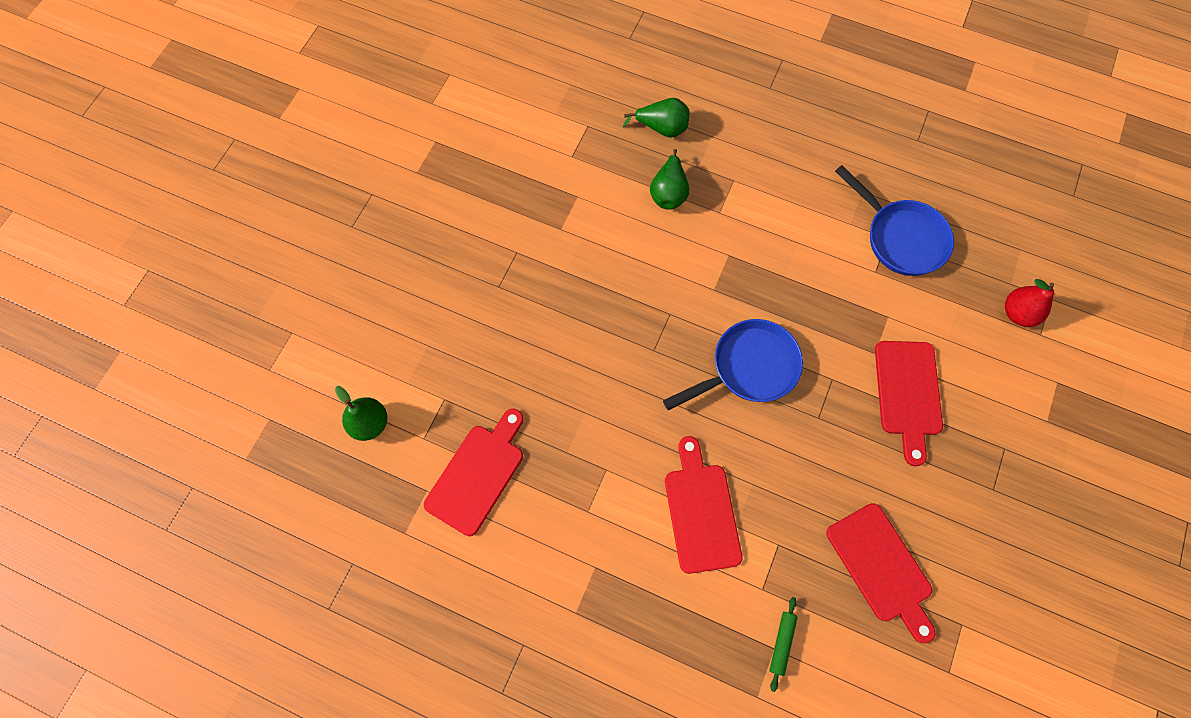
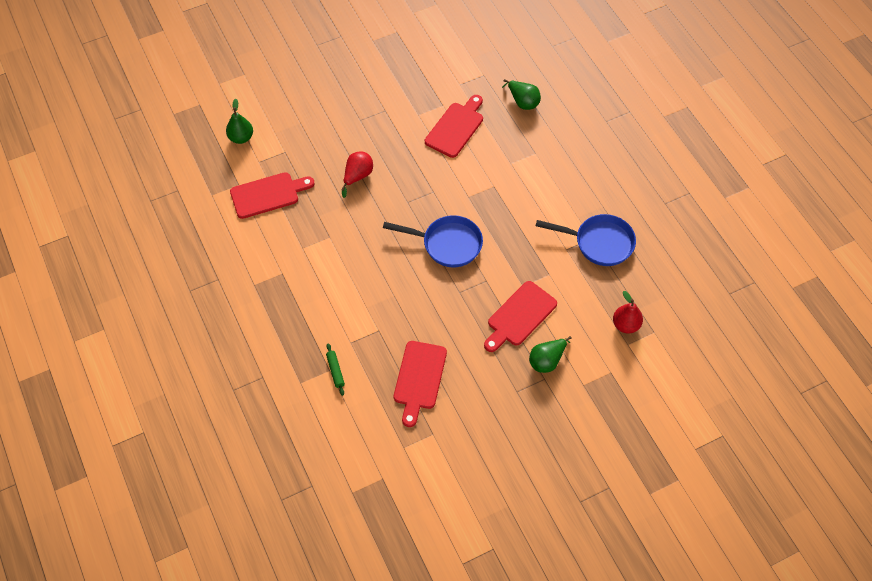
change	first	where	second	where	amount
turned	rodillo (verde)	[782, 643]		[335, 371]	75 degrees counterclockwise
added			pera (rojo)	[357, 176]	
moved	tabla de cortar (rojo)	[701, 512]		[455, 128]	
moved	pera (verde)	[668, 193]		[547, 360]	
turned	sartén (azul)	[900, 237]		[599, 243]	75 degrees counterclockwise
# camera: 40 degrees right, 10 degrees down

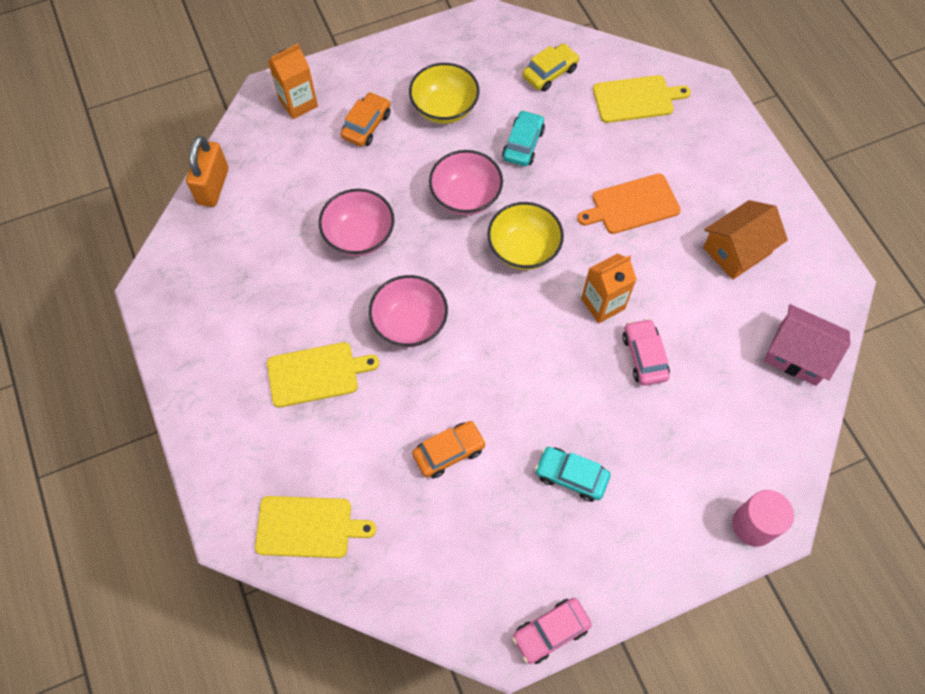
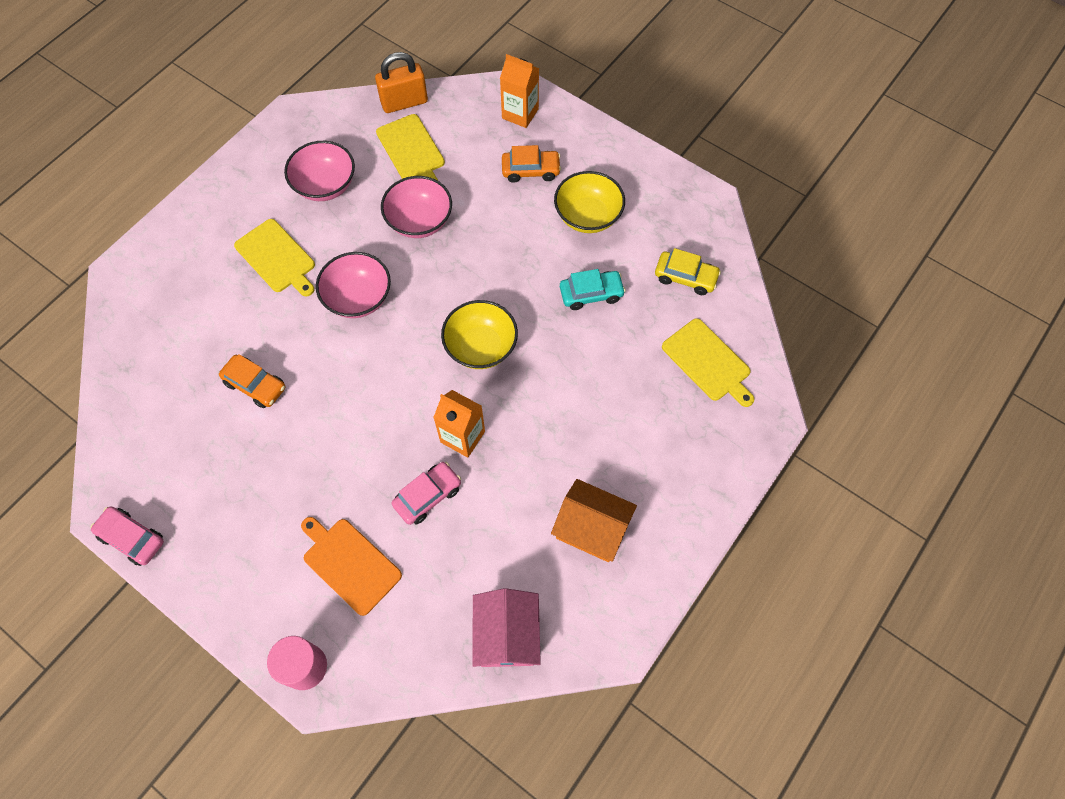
change	first	where	second	where	amount
moved	cuenco (rosa)	[465, 196]		[325, 185]	
moved	tabla de cortar (naranja)	[632, 205]		[349, 563]	
moved	tabla de cortar (amarillo)	[308, 527]		[411, 150]	
removed	coche (turquesa)	[571, 476]			
# camera: 60 degrees right, 0 degrees up

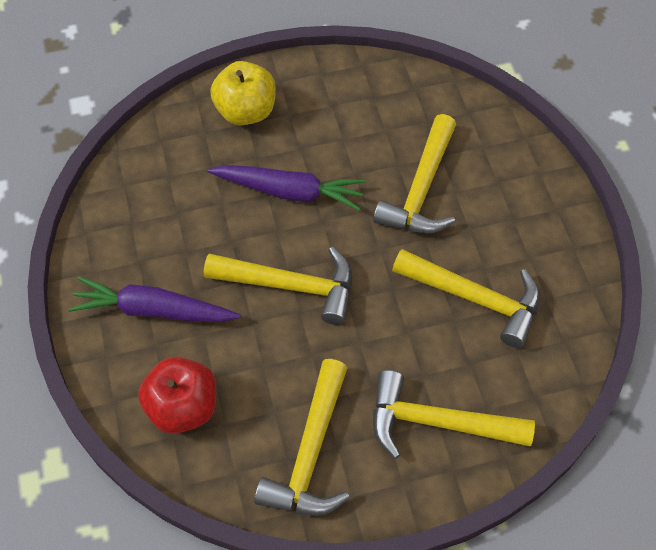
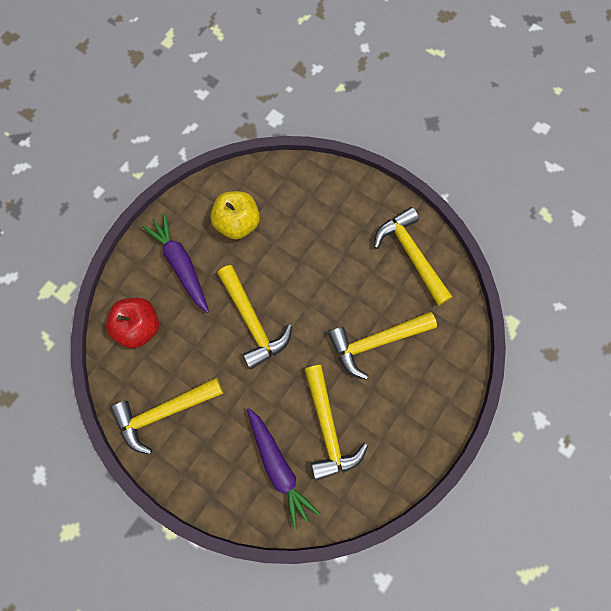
change	first	where	second	where	amount
moved	manzana (amarillo)	[246, 111]		[237, 223]	
moved	zanahoria (morado)	[289, 191]		[278, 467]	
moved	martillo (amarillo)	[437, 422]		[411, 254]	
# camera: 50 degrees right, 15 degrees up

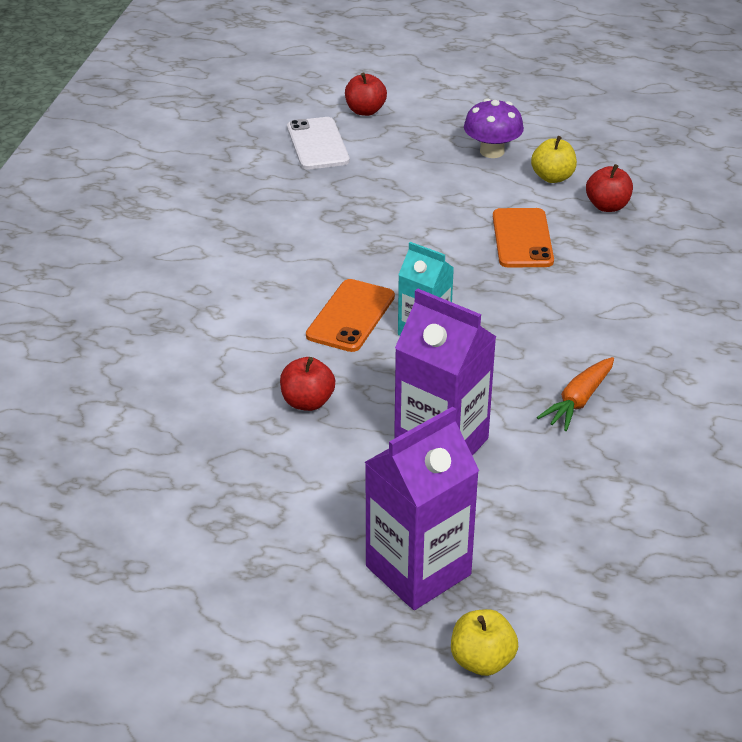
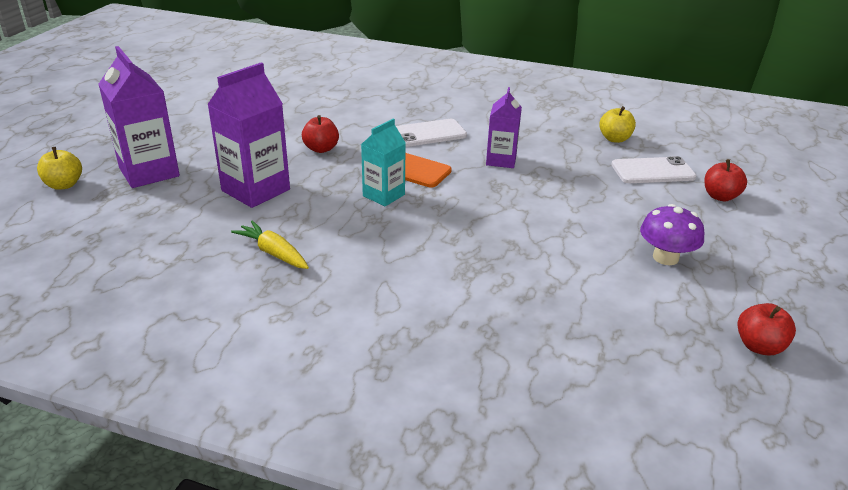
change	first	where	second	where	amount
recoloured	zanahoria (naranja)	[578, 401]	zanahoria (amarillo)	[273, 253]	
added			móvil (blanco)	[428, 133]	
added			cartón de leche (morado)	[501, 160]	
moved	manzana (amarillo)	[552, 177]		[614, 139]	
moved	manzana (rojo)	[607, 206]		[759, 346]	
removed	móvil (naranja)	[522, 238]			
# camera: 95 degrees right, 5 degrees down

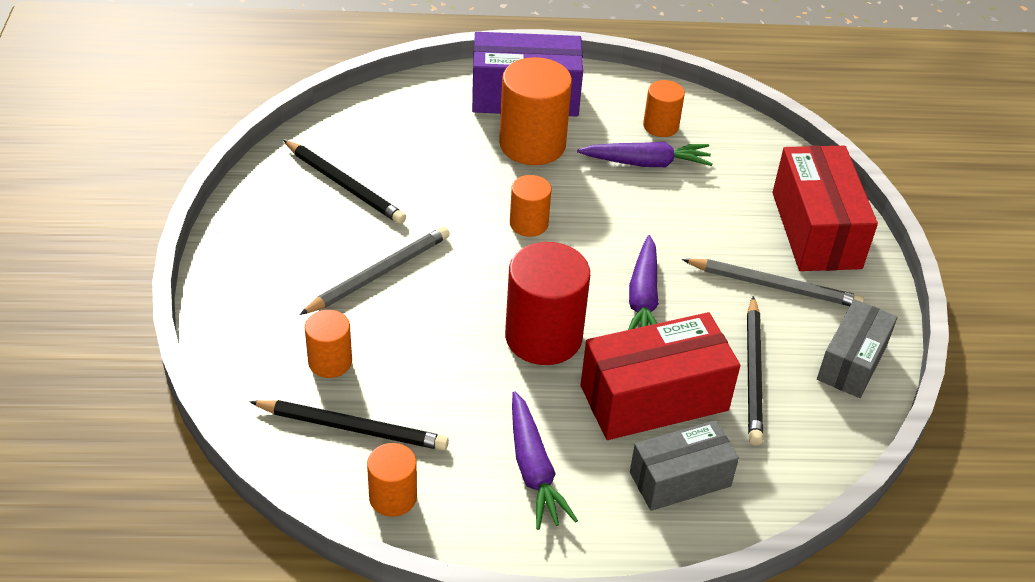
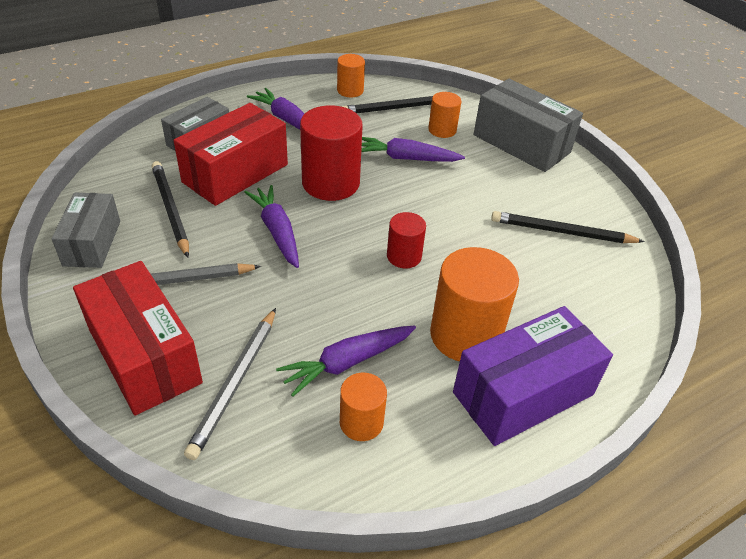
change	first	where	second	where	amount
moved	lápiz (gris)	[379, 274]		[235, 383]	
added			zanahoria (morado)	[406, 158]	
recoloured	cilindro (naranja)	[528, 223]	cilindro (rojo)	[404, 256]	
added			caja (gris)	[521, 144]	
# camera: 150 degrees right, 0 degrees up

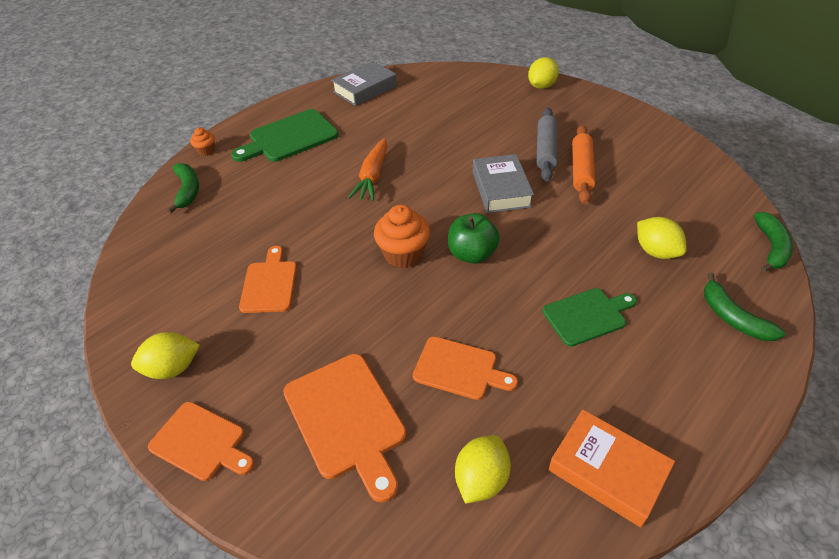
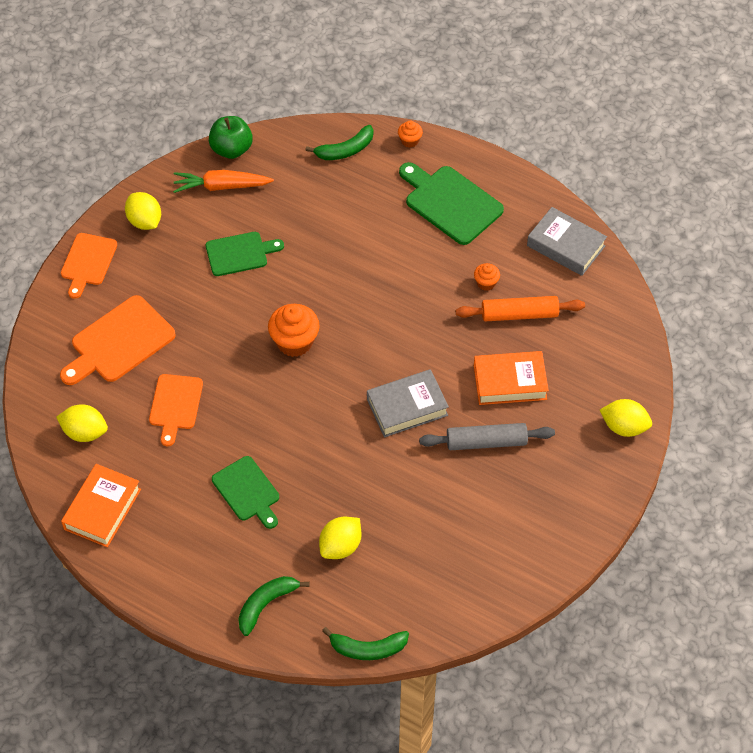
change	first	where	second	where	amount
moved	zanahoria (naranja)	[372, 176]		[221, 186]	
recoloured	tabla de cortar (naranja)	[269, 284]	tabla de cortar (verde)	[240, 253]	
moved	manzana (verde)	[472, 254]		[231, 149]	
moved	rodillo (naranja)	[581, 170]		[519, 314]	
added			magdalena (naranja)	[486, 283]	
added			libro (naranja)	[510, 382]	
# camera: 75 degrees right, 10 degrees up

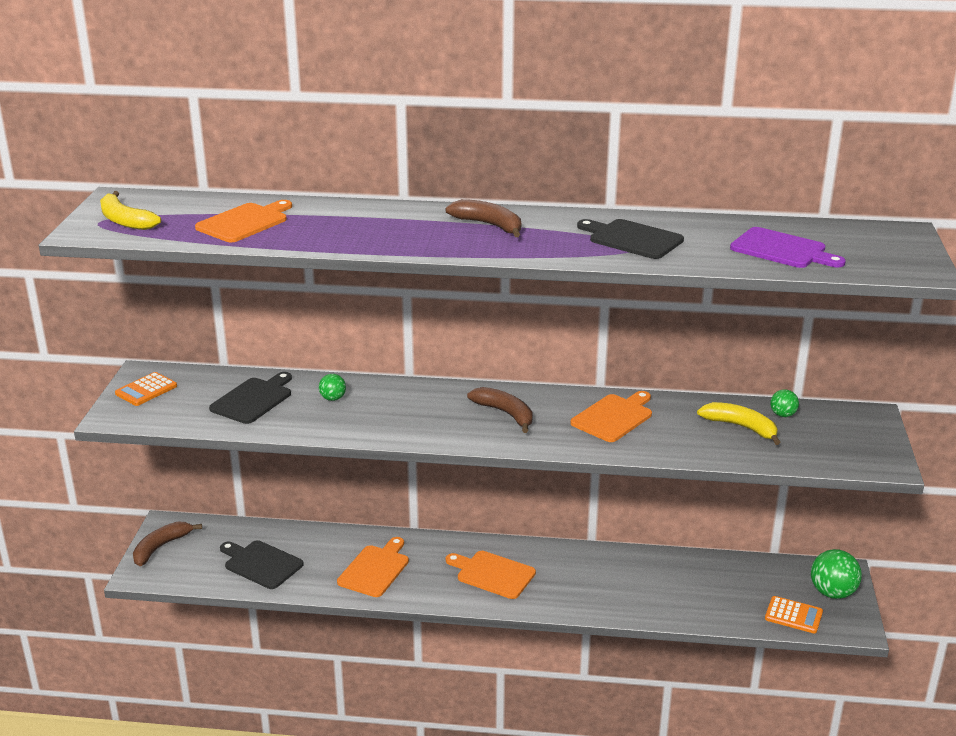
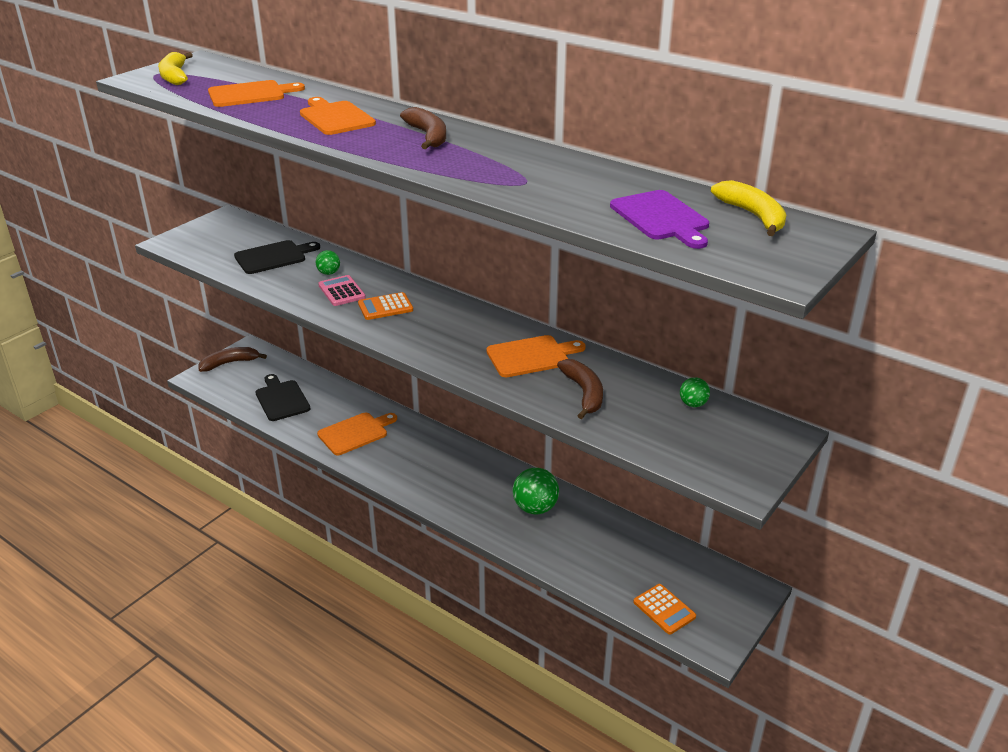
change	first	where	second	where	amount
moved	tabla de cortar (naranja)	[492, 574]		[335, 117]	
added			calculadora (rosa)	[342, 291]	
moved	calculadora (naranja)	[146, 390]		[385, 307]	
moved	pelota (verde)	[832, 593]		[535, 508]	
moved	plátano (marrón)	[505, 413]		[584, 393]	
moved	plátano (amarillo)	[741, 427]		[753, 216]	
removed	tabla de cortar (negro)	[632, 239]			
# camera: 30 degrees right, 5 degrees up

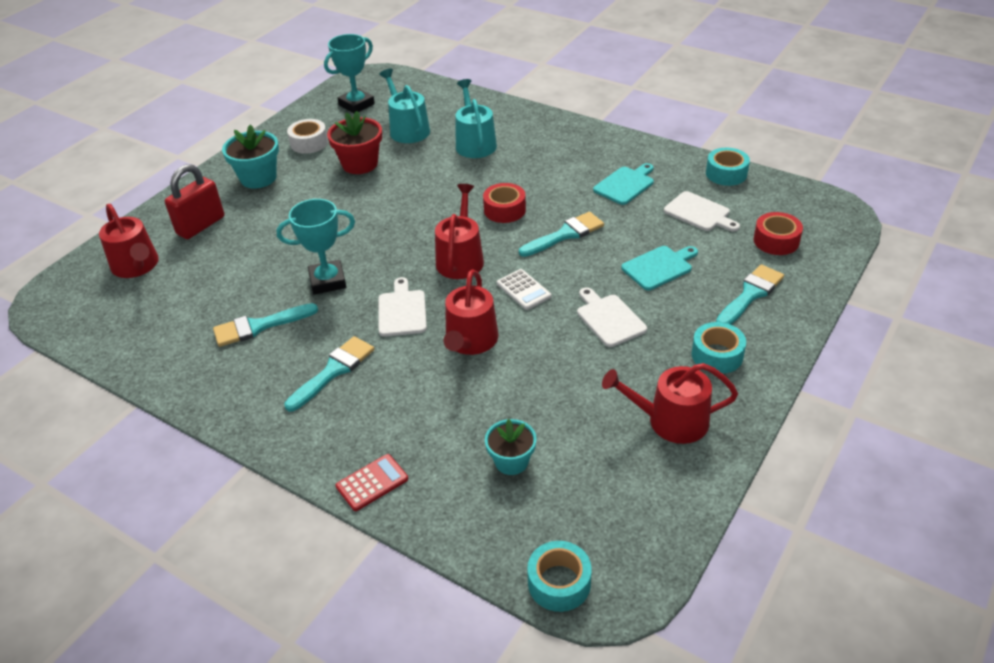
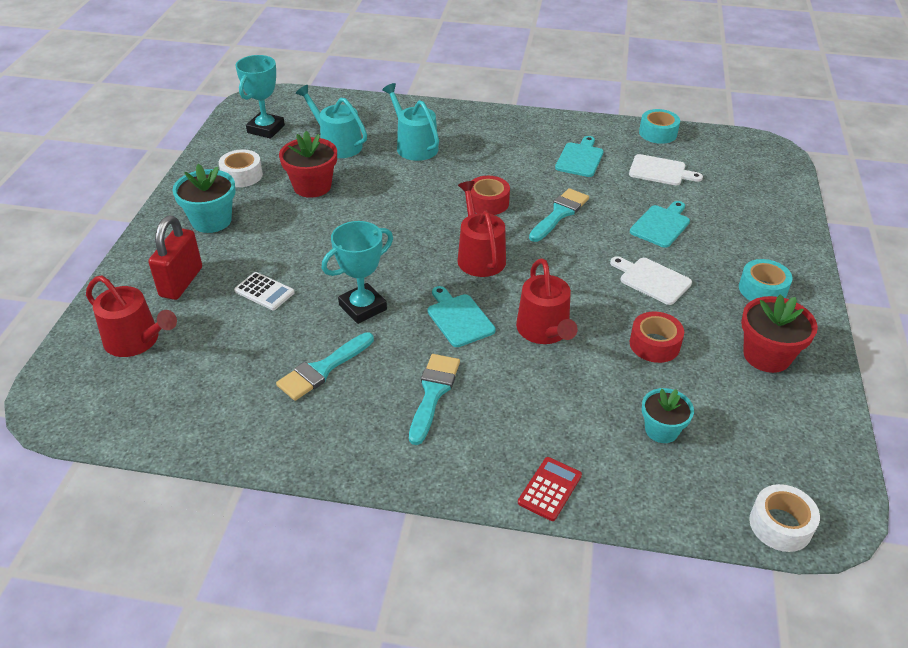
change	first	where	second	where	amount
moved	calculadora (blanco)	[523, 290]		[264, 291]	
recoloured	tabla de cortar (blanco)	[402, 311]	tabla de cortar (turquesa)	[459, 318]	
moved	cinta adhesiva (rojo)	[776, 241]		[654, 344]	
replaced	regadera (rojo)	[670, 421]	maceta (rojo)	[767, 355]	
recoloured	cinta adhesiva (turquesa)	[559, 583]	cinta adhesiva (blanco)	[780, 525]	
removed	pincel (turquesa)	[750, 294]			
# camera: 25 degrees left, 0 degrees up

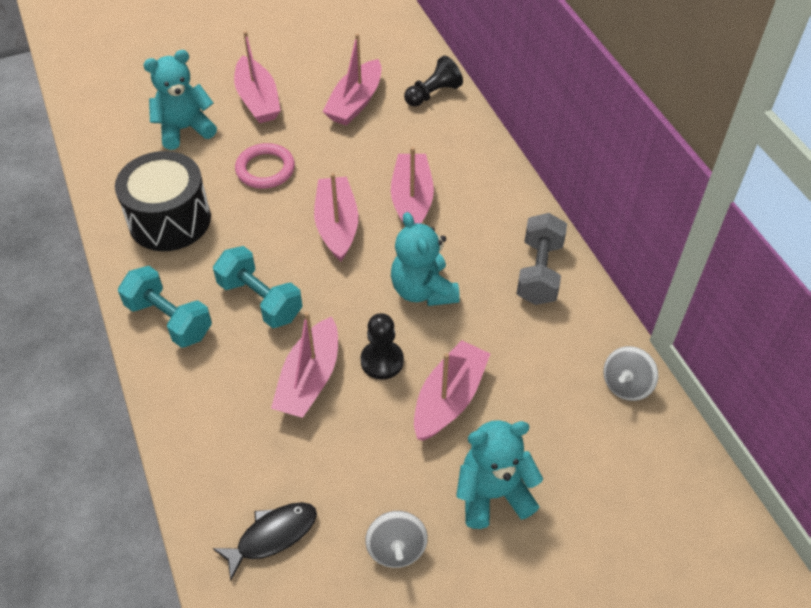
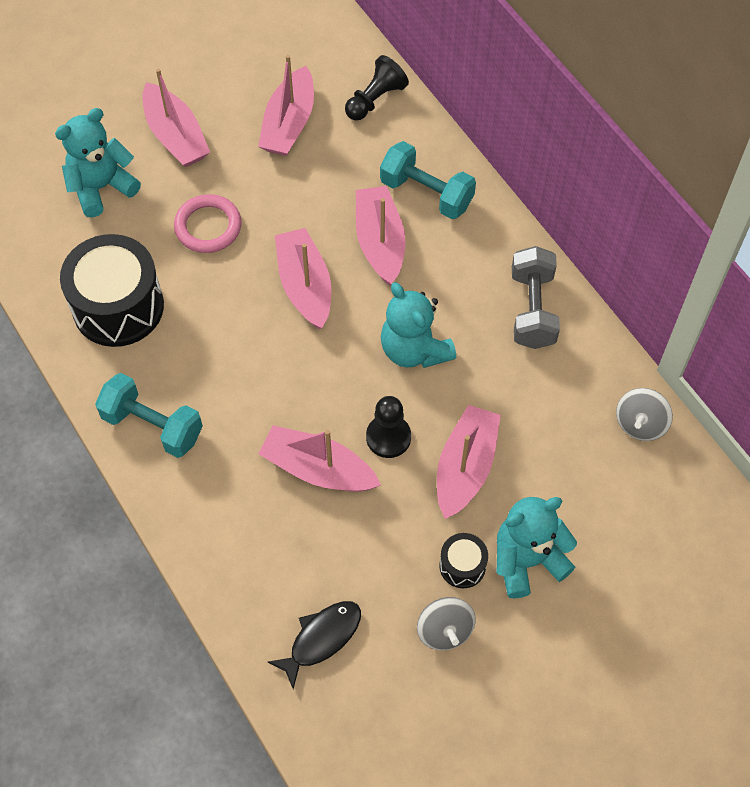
change	first	where	second	where	amount
turned	barco (rosa)	[309, 379]		[318, 469]	105 degrees clockwise
moved	mancuerna (turquesa)	[260, 300]		[426, 193]	
added			tambor (negro)	[462, 566]	
# camera: 10 degrees left, 10 degrees up

